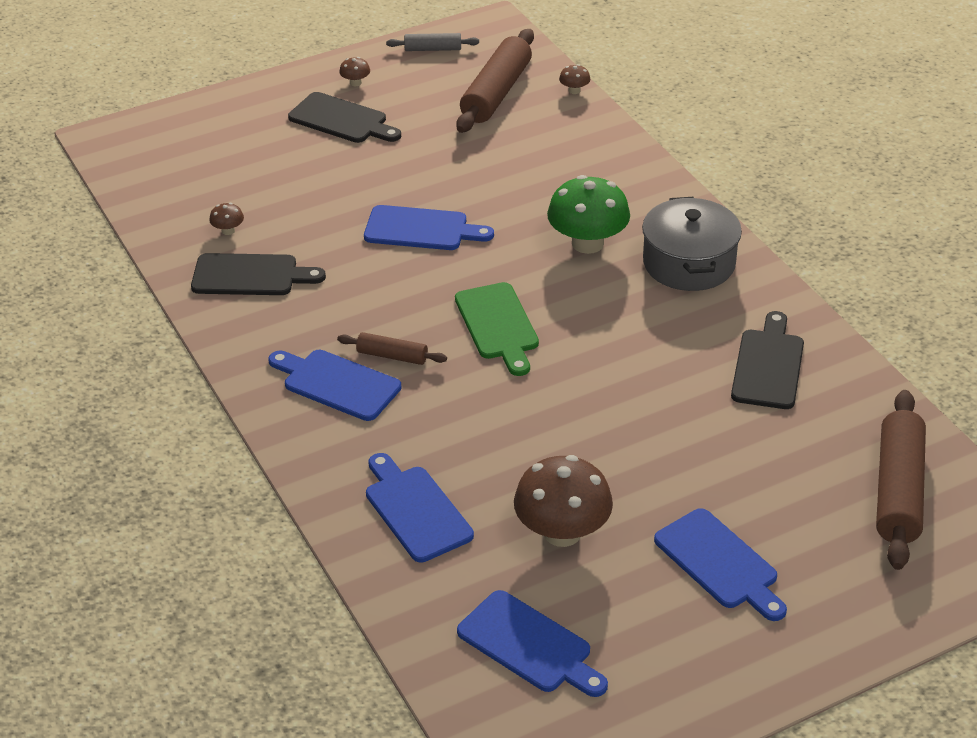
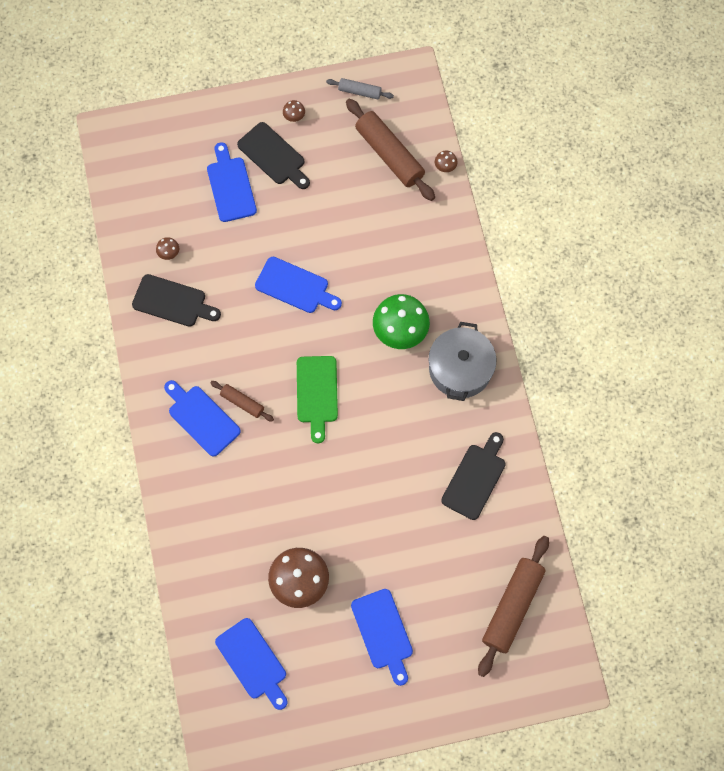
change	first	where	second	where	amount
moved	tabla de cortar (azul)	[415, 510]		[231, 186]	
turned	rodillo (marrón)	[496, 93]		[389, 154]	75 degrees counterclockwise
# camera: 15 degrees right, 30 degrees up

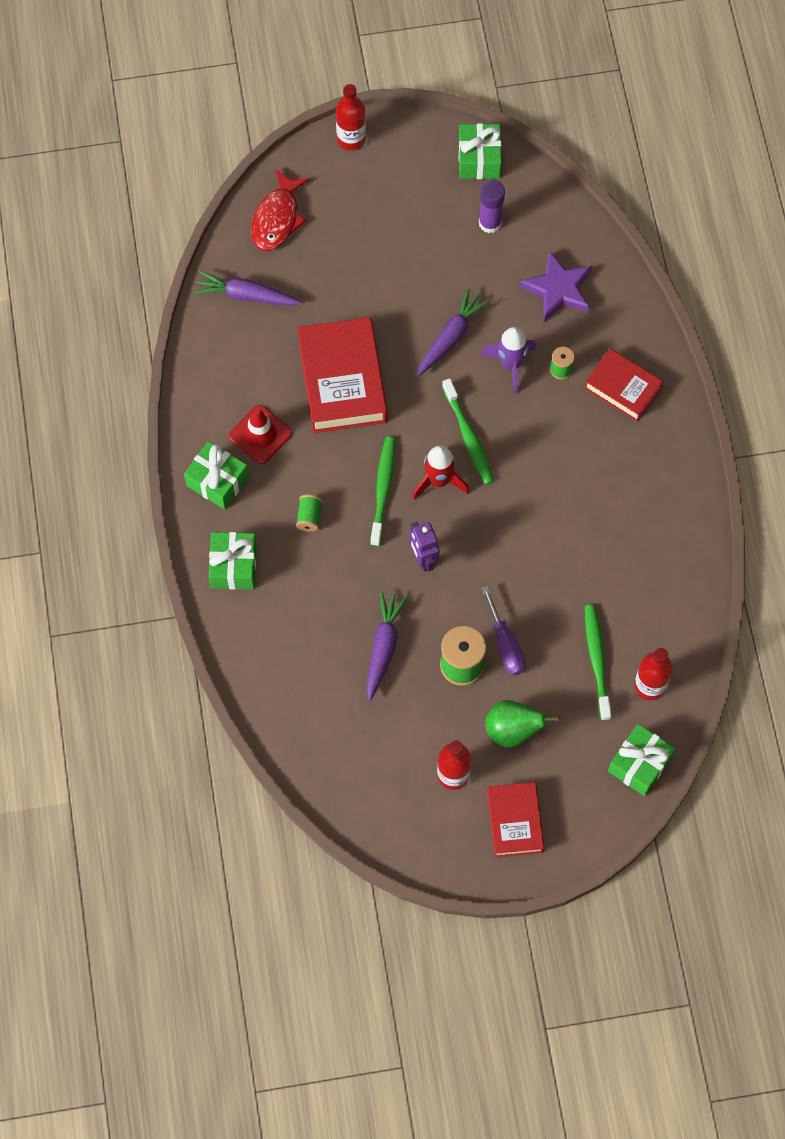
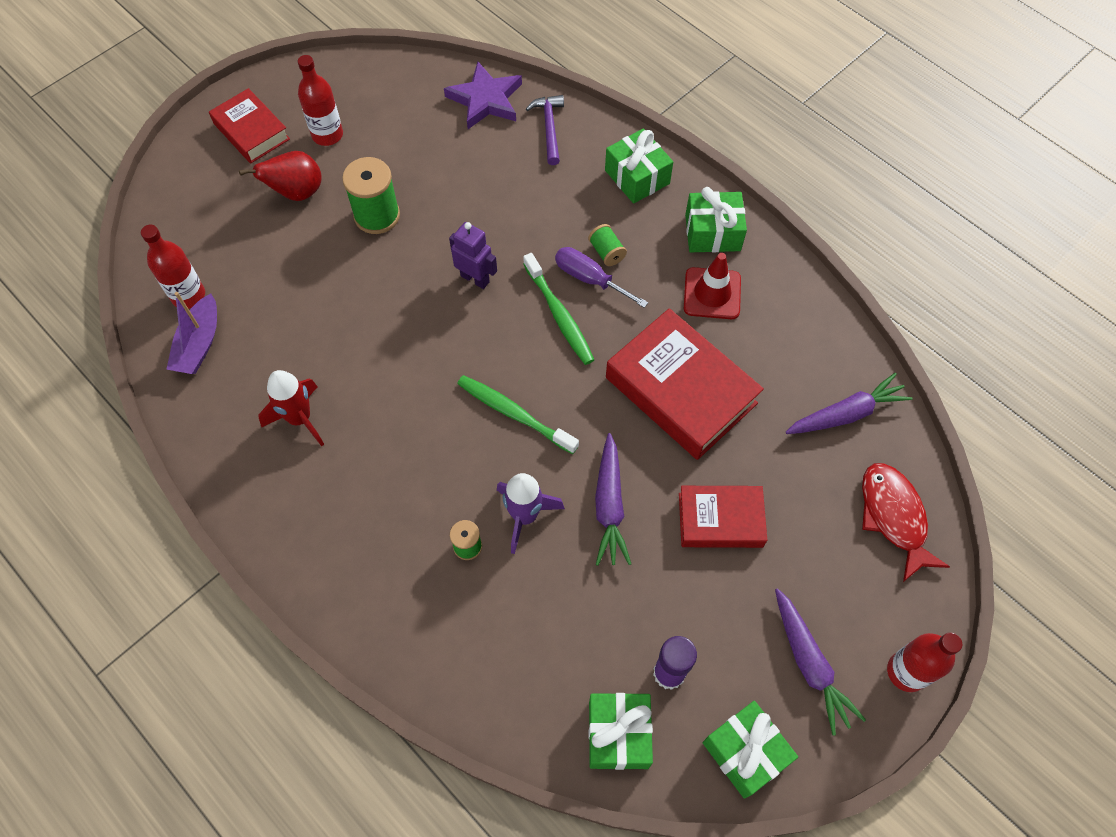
change	first	where	second	where	amount
added			barco (morado)	[199, 344]	
recoloured	pera (verde)	[512, 730]	pera (rojo)	[296, 192]	
moved	cohete (rojo)	[438, 481]		[300, 419]	
moved	estrella (morado)	[558, 289]		[485, 100]	
added			martillo (morado)	[549, 128]	
moved	destornillador (morado)	[505, 644]		[589, 279]	
moved	regalo (verde)	[639, 764]		[618, 734]	
moved	libro (rojo)	[622, 388]		[720, 520]	
moved	zanahoria (morado)	[383, 647]		[809, 664]	
removed	cepillo de dientes (verde)	[597, 660]			
# camera: 145 degrees right, 5 degrees down

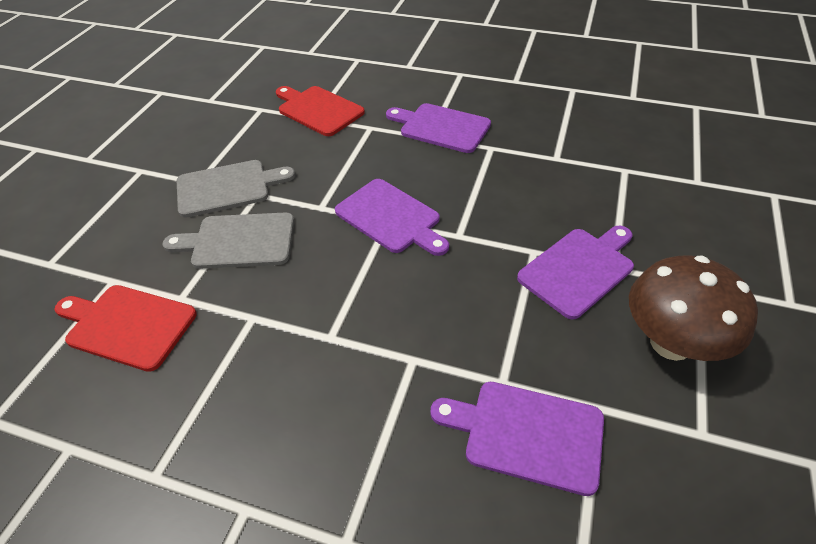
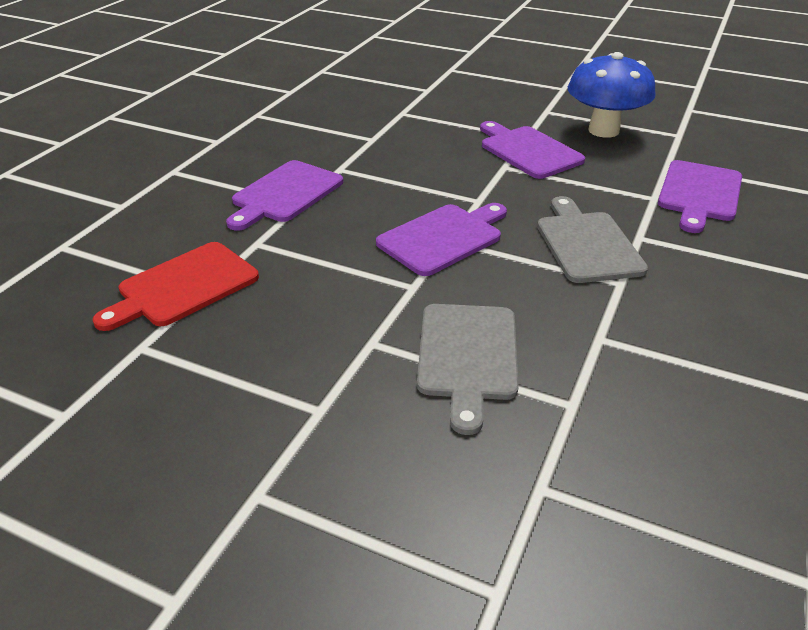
change	first	where	second	where	amount
moved	tabla de cortar (gris)	[227, 188]		[587, 244]	
recoloured	seta (marrón)	[671, 343]	seta (azul)	[603, 130]	
removed	tabla de cortar (rojo)	[127, 325]			
# camera: 85 degrees left, 10 degrees down

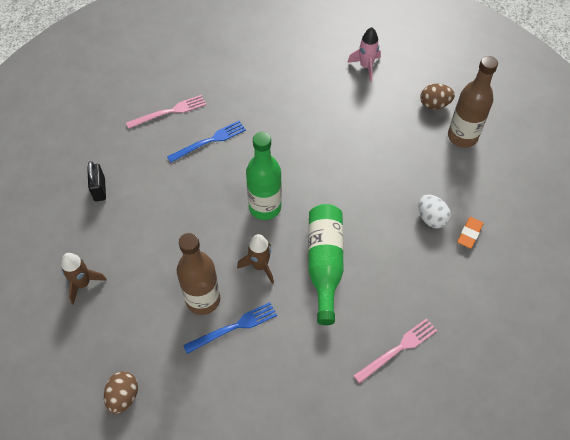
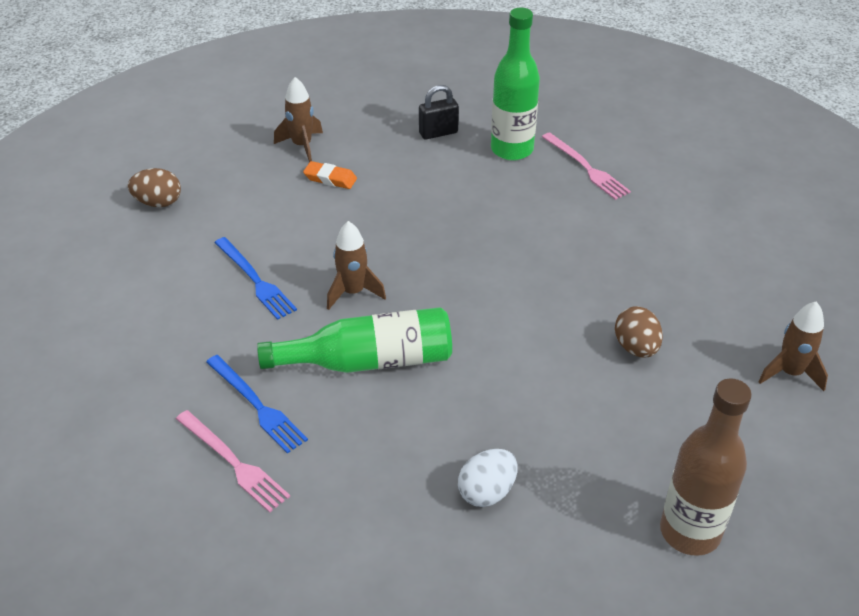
change	first	where	second	where	amount
moved	tenedor (azul)	[209, 141]		[257, 405]	
moved	goma de borrar (naranja)	[469, 234]		[330, 179]	
moved	botella (verde)	[265, 207]		[512, 149]	
moved	huevo (marrón)	[434, 104]		[636, 348]	
recoloured	cohete (rosa)	[366, 66]	cohete (marrón)	[790, 373]	
removed	botella (marrón)	[203, 299]			
# camera: 80 degrees right, 15 degrees down

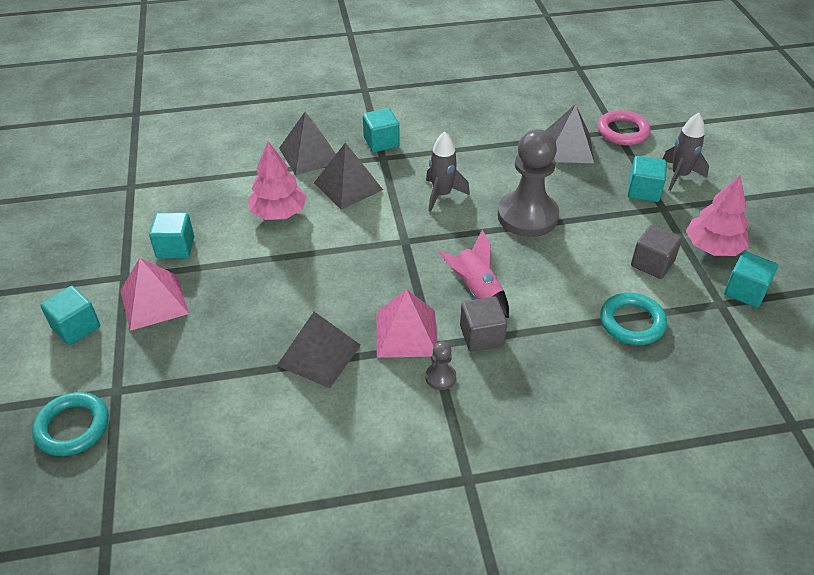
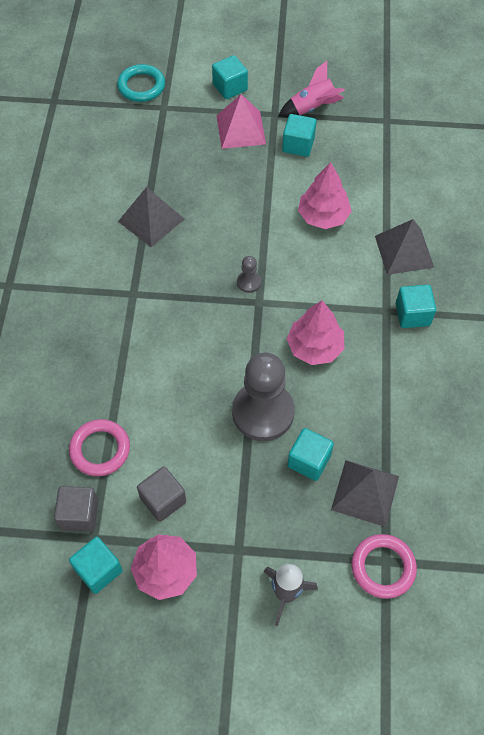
change	first	where	second	where	amount
moved	cubo (gris)	[481, 336]		[79, 514]	
recoloured	anillo (turquesa)	[632, 322]	anillo (rosa)	[100, 449]	
moved	peón (gris)	[440, 377]		[249, 282]	
moved	cohete (rosa)	[476, 291]		[312, 108]	
replaced	cohete (gris)	[442, 195]	árbol (rosa)	[314, 347]	
moved	cubo (turquesa)	[643, 191]		[309, 461]	
removed	pirámide (gris)	[348, 186]			
removed	pirámide (rosa)	[406, 333]			
# camera: 105 degrees right, 15 degrees up

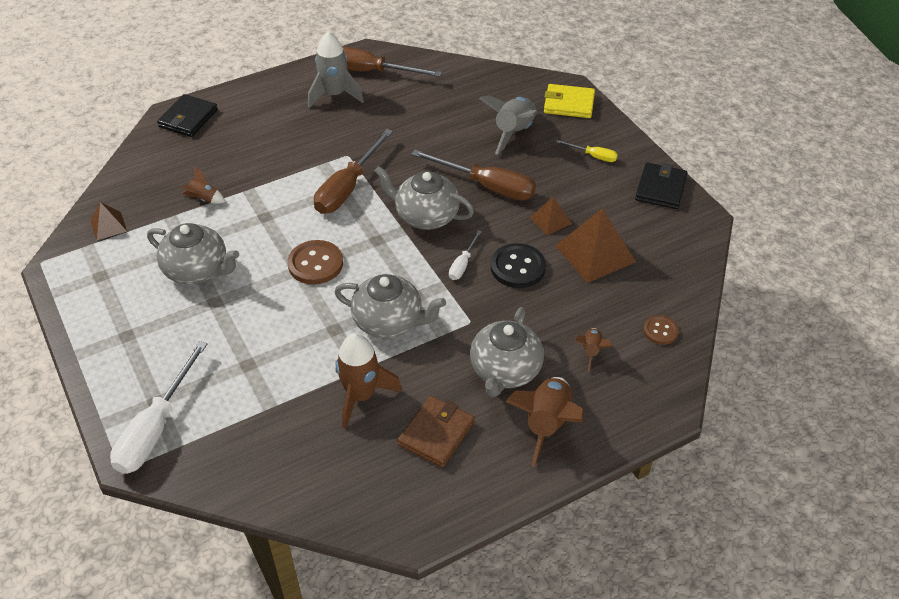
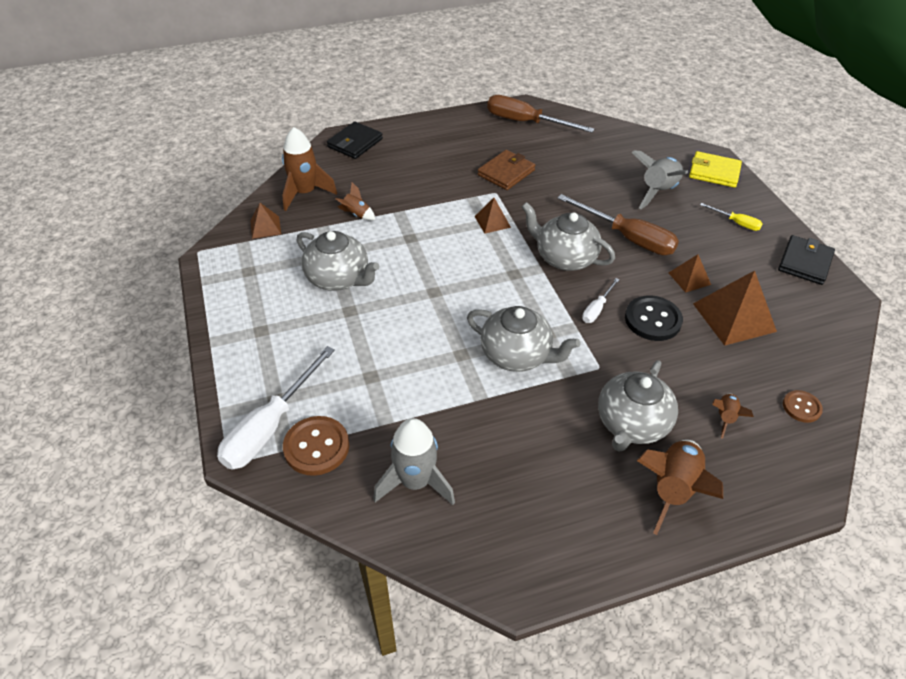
change	first	where	second	where	amount
moved	cohete (marrón)	[361, 396]		[305, 193]	
moved	botón (marrón)	[315, 264]		[316, 447]	
moved	cohete (gris)	[334, 95]		[415, 482]	
replaced	destornillador (marrón)	[348, 187]	pirámide (marrón)	[492, 221]	
moved	cartera (marrón)	[436, 433]		[506, 172]	
# camera: 10 degrees right, 0 degrees up

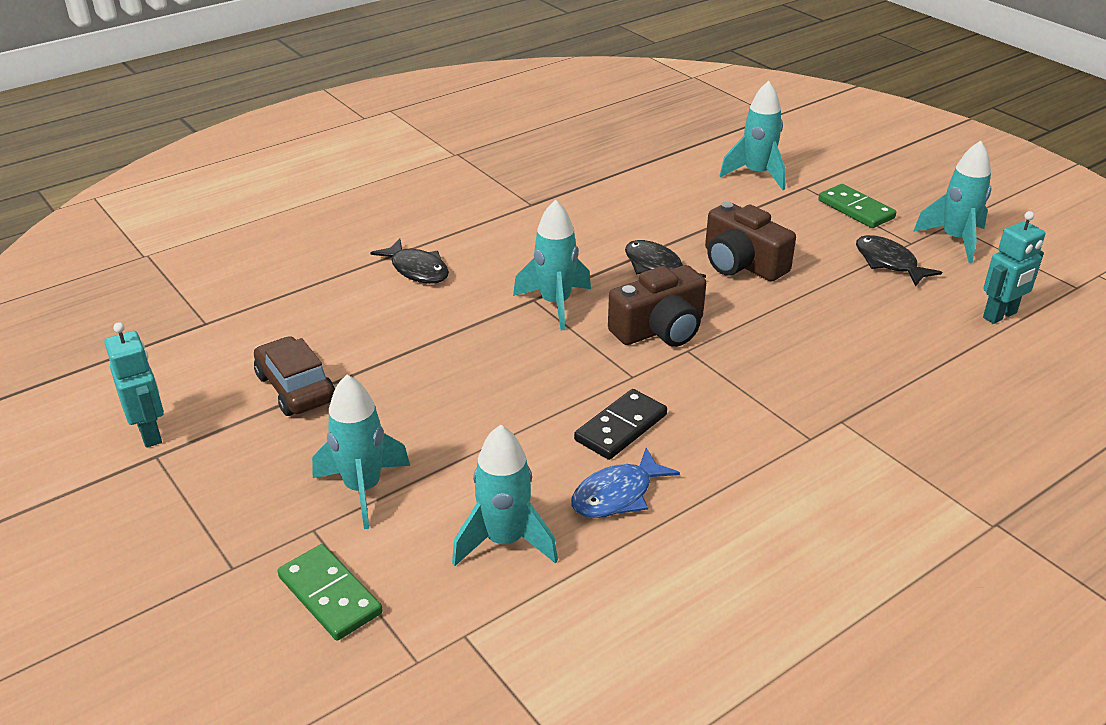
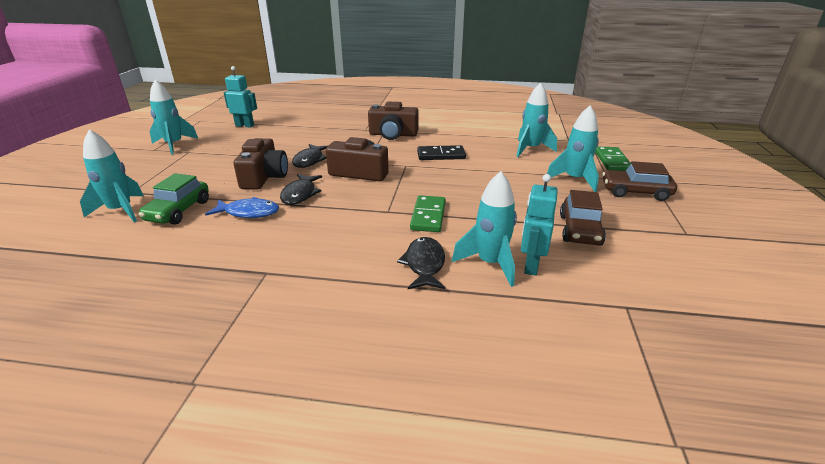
change	first	where	second	where	amount
added			coche (verde)	[178, 211]	
moved	pez (azul)	[617, 495]		[248, 213]	
moved	pez (negro)	[889, 263]		[310, 160]	
added			cámara (marrón)	[393, 134]	
moved	ficha de dominó (verde)	[856, 209]		[428, 216]	
moved	cohete (turquesa)	[555, 304]		[490, 263]	
moved	robot (turquesa)	[150, 433]		[530, 266]	
added			coche (marrón)	[635, 192]	
# camera: 135 degrees left, 5 degrees down

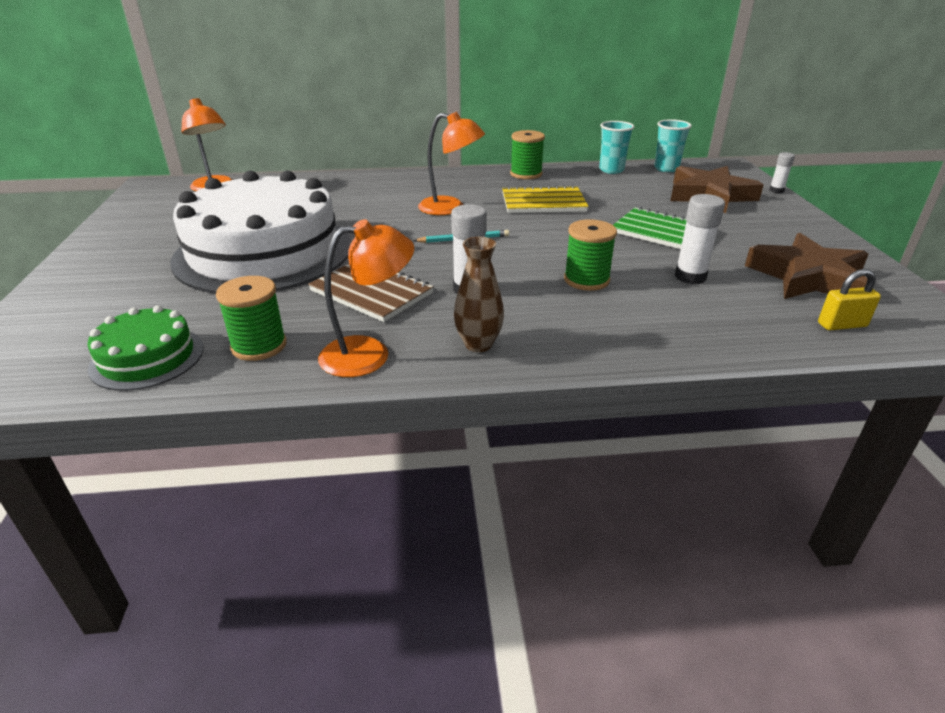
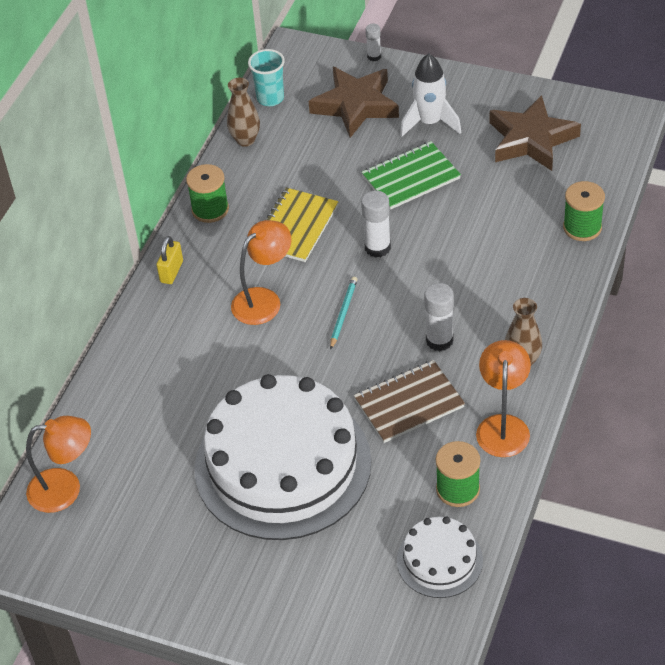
change	first	where	second	where	amount
moved	candado (amarillo)	[842, 325]		[171, 272]	
replaced	vaso (turquesa)	[611, 170]	florero (marrón)	[245, 140]	
moved	barra de pegamento (blanco)	[690, 277]		[377, 248]	
recoloured	tarta (verde)	[147, 358]	tarta (blanco)	[439, 560]	
added			cohete (blanco)	[430, 122]	
moved	carrete (verde)	[586, 280]		[582, 227]	
# camera: 60 degrees left, 15 degrees up

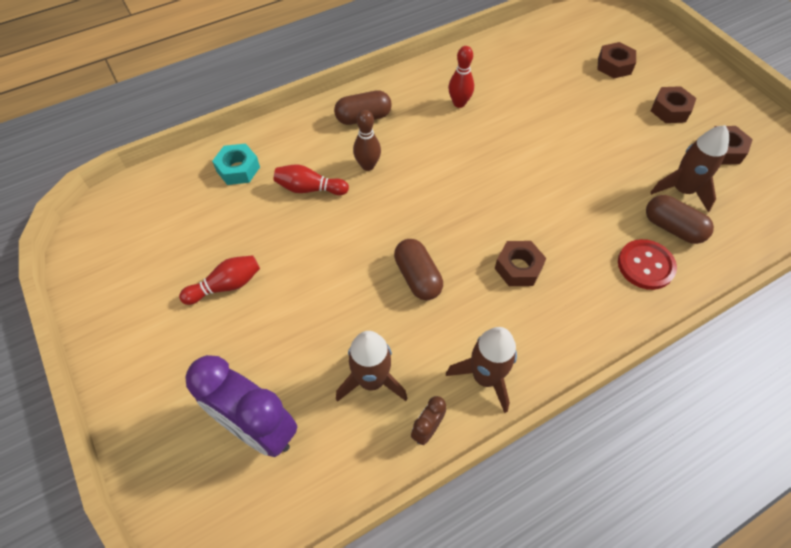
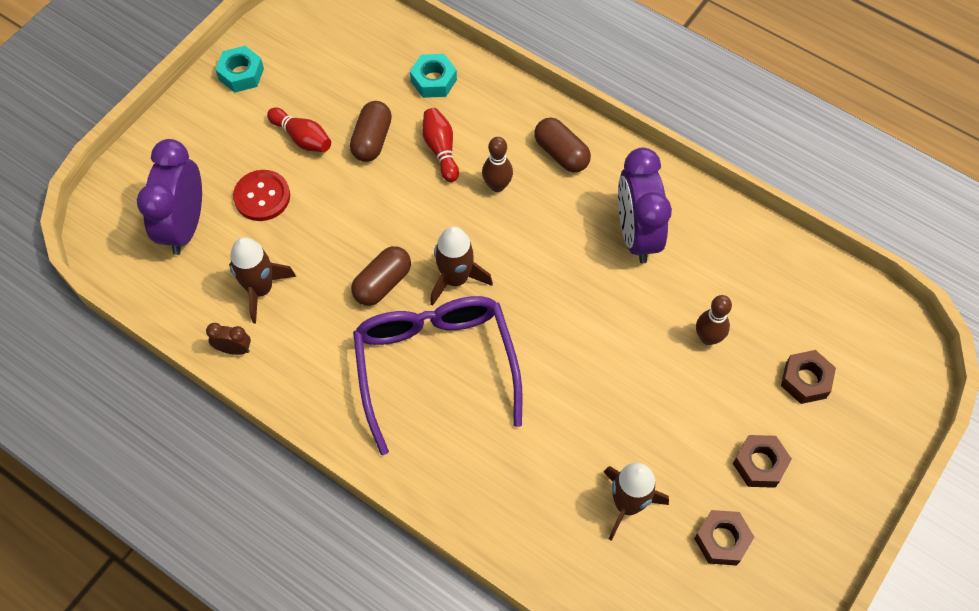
change	first	where	second	where	amount
added			tuerca (turquesa)	[241, 74]	
moved	botón (rojo)	[645, 265]		[262, 196]	
moved	cápsula (marrón)	[672, 228]		[372, 140]	
replaced	tuerca (marrón)	[518, 268]	gafas (morado)	[436, 367]	
moved	cohete (marrón)	[485, 377]		[455, 279]	
replaced	bolo (rojo)	[459, 103]	despertador (morado)	[636, 234]	
added			bolo (marrón)	[708, 338]	
# camera: 65 degrees right, 5 degrees up

